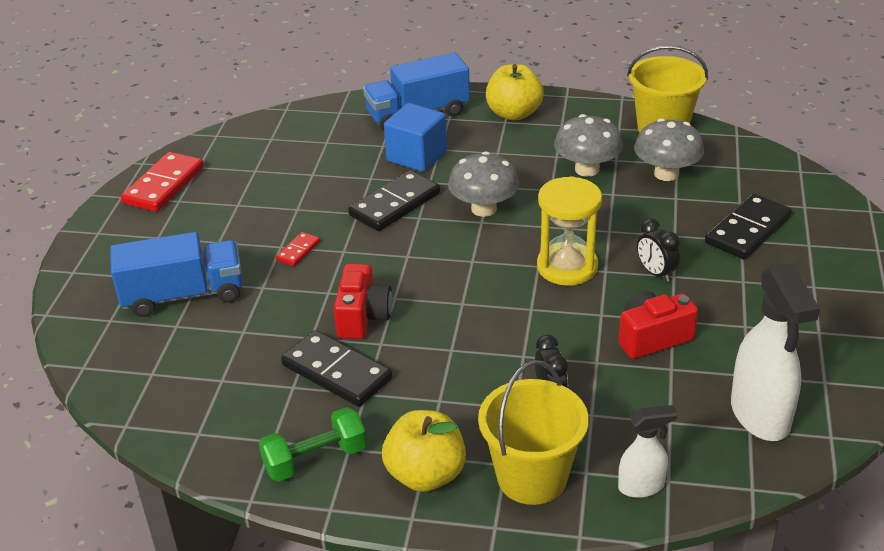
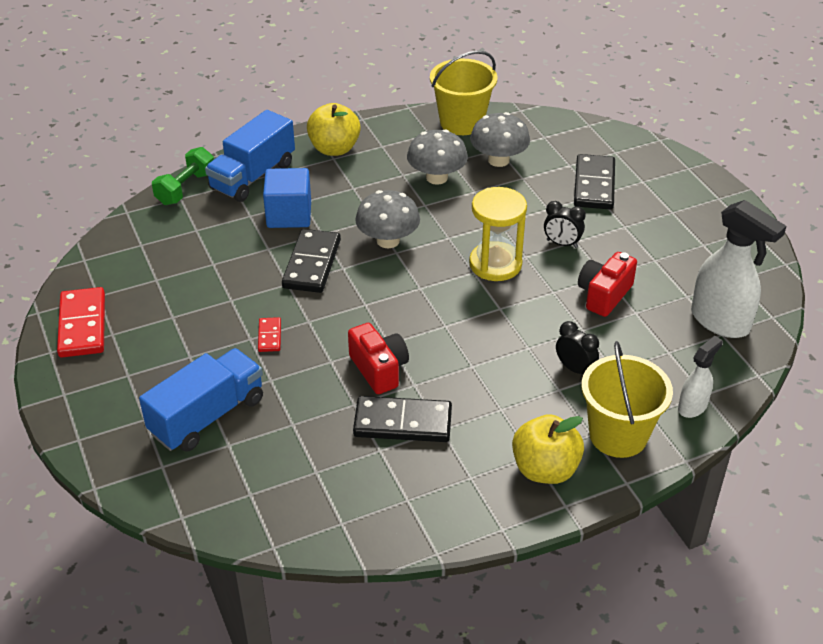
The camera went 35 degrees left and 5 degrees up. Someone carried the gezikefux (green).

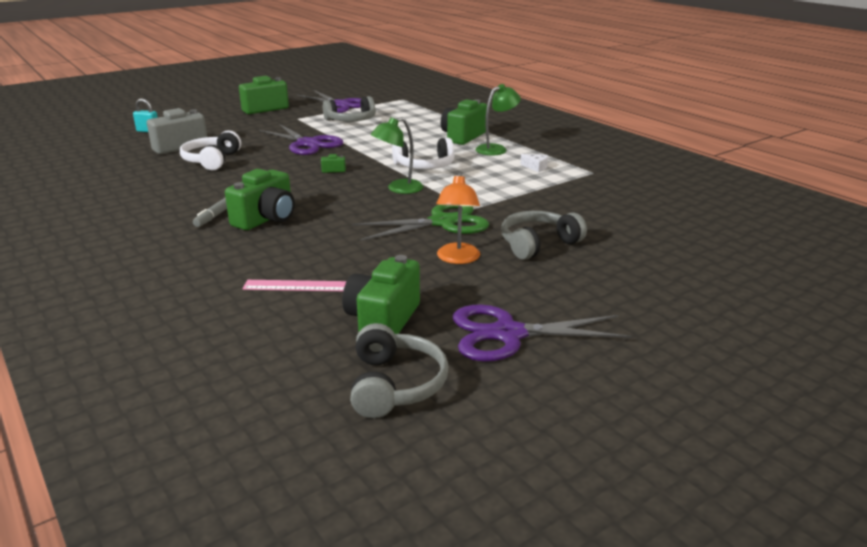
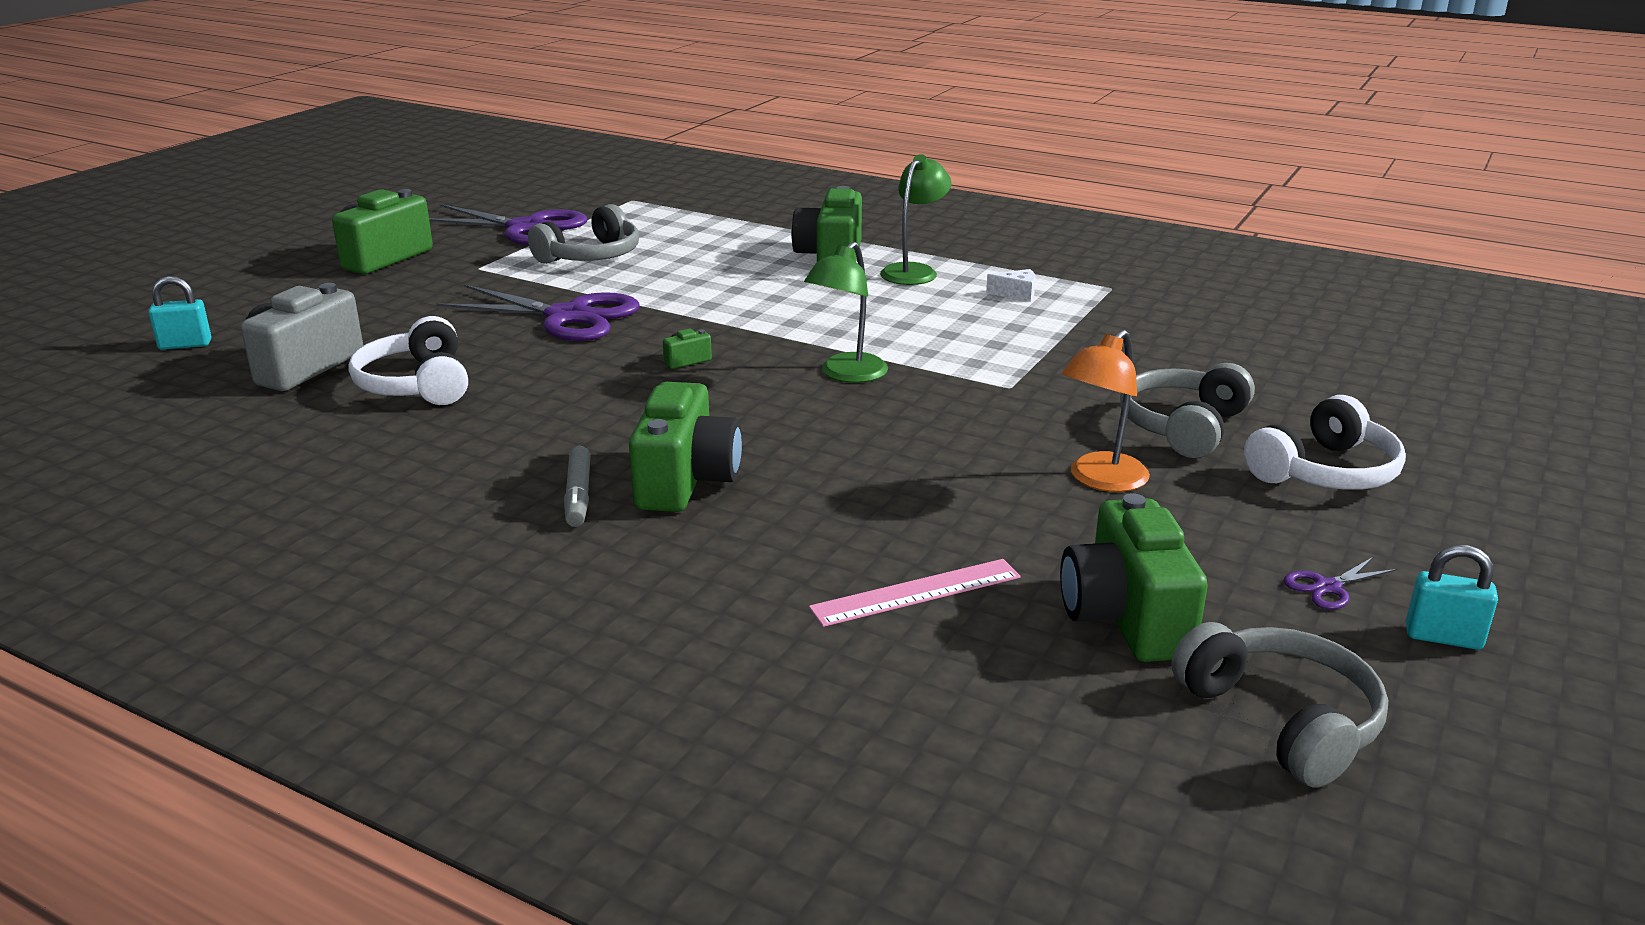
The camera went 25 degrees left and 0 degrees up. Someone rotated the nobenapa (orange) by 60 degrees clockwise. Someone carried the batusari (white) (no. 2 from left). Someone scaled the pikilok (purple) (no. 3 from left) by 0.41. Someone put down the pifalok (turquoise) (no. 2 from left). Someone took away the pikilok (green).

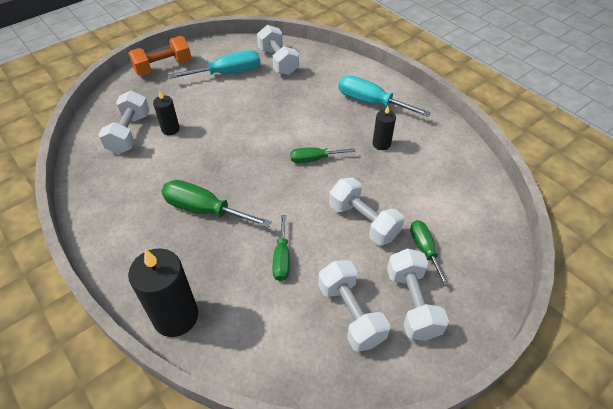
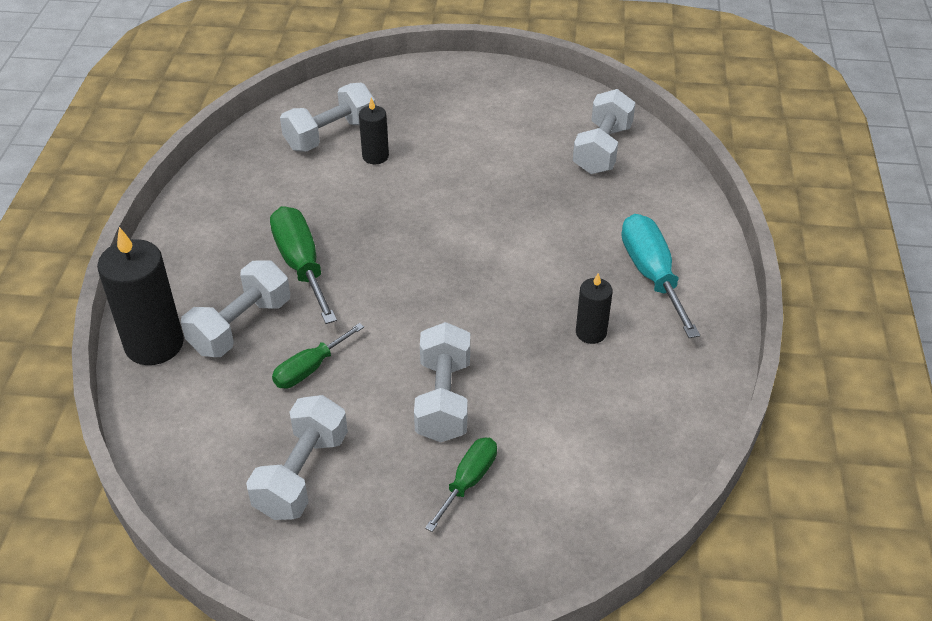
The camera went 45 degrees right and 5 degrees down. Someone carried the gezikefux (white) (no. 5 from left in the first image). Someone took away the gezikefux (orange). Someone took away the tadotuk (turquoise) (no. 1 from left). Someone took away the tadotuk (green) (no. 3 from left).

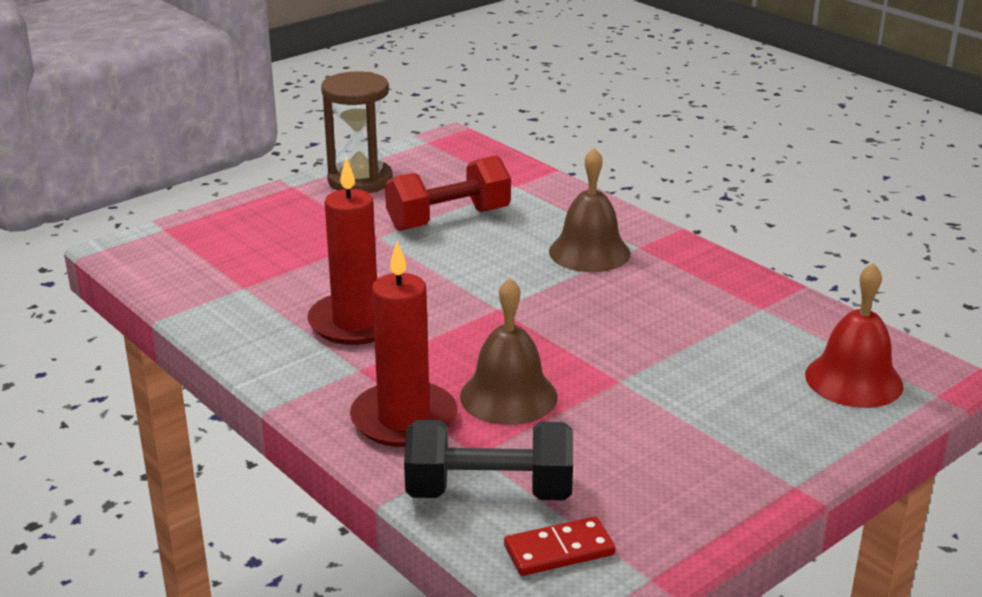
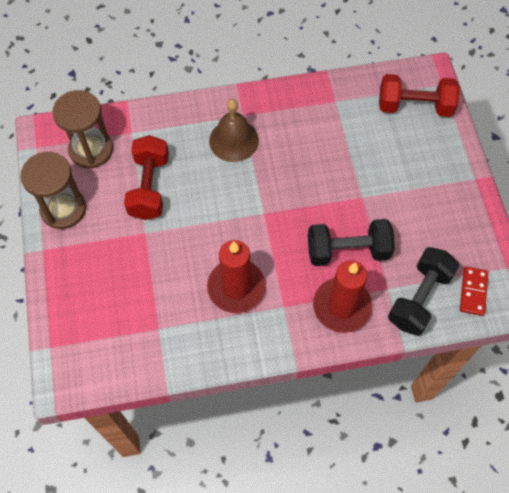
The camera went 60 degrees left and 35 degrees up. Someone put down the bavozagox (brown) (no. 2 from left). Someone swapped the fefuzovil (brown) (no. 1 from left) for the gezikefux (black) (no. 1 from left). Someone swapped the fefuzovil (red) for the gezikefux (red) (no. 2 from left).

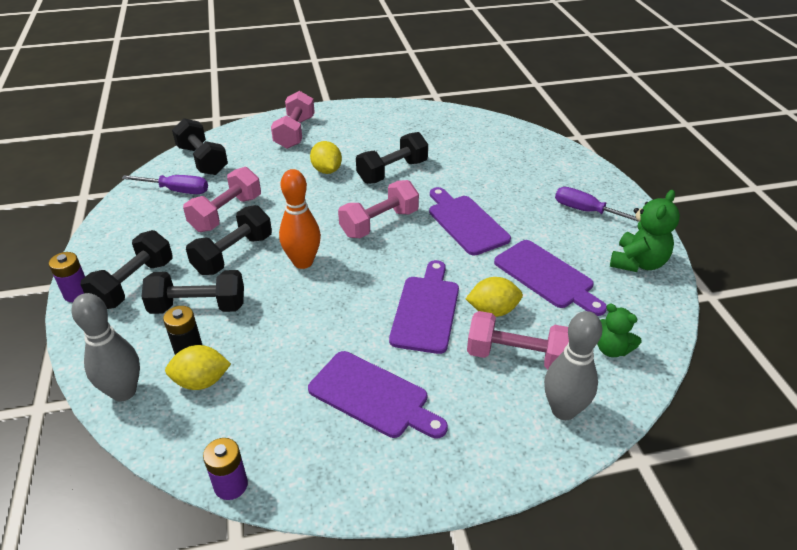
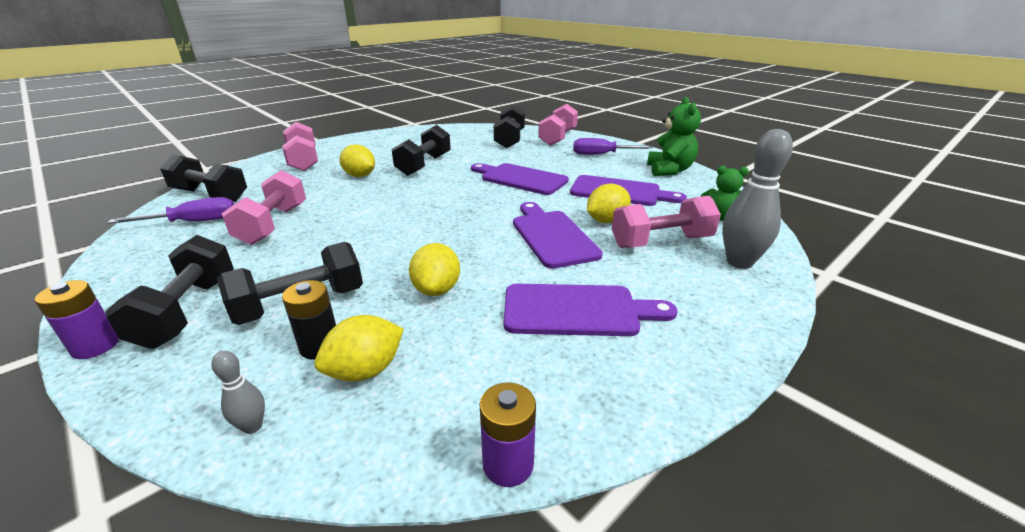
The camera went 30 degrees left and 10 degrees down. Someone scaled the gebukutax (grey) (no. 1 from left) by 0.47. Someone put down the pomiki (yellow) (no. 3 from left). Someone carried the gezikefux (black) (no. 4 from left in the first image). Someone carried the gezikefux (pink) (no. 3 from left). Someone took away the gebukutax (orange).

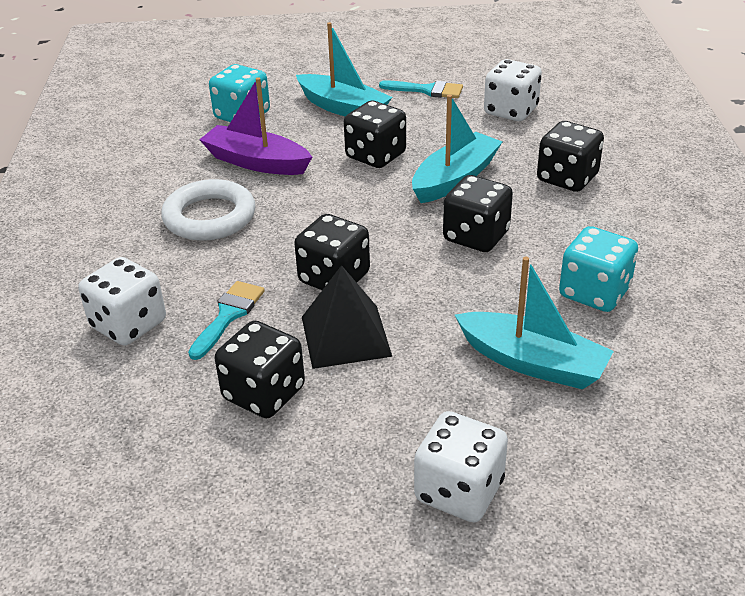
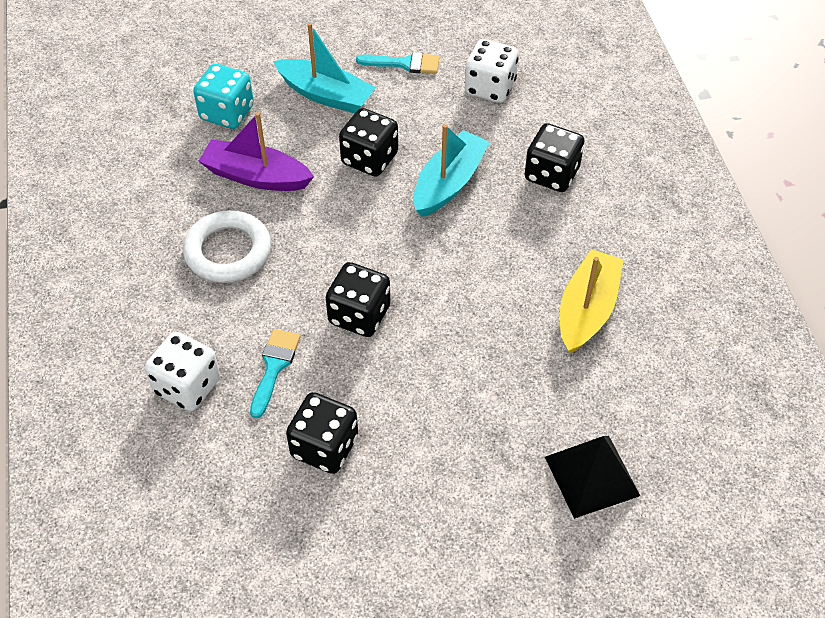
The camera went 10 degrees left and 15 degrees up. Someone carried the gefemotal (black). Someone swapped the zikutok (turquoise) (no. 2 from left) for the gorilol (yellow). Someone took away the zikutok (white) (no. 2 from left). Someone took away the zikutok (black) (no. 4 from left). Someone took away the gorilol (turquoise) (no. 3 from left).

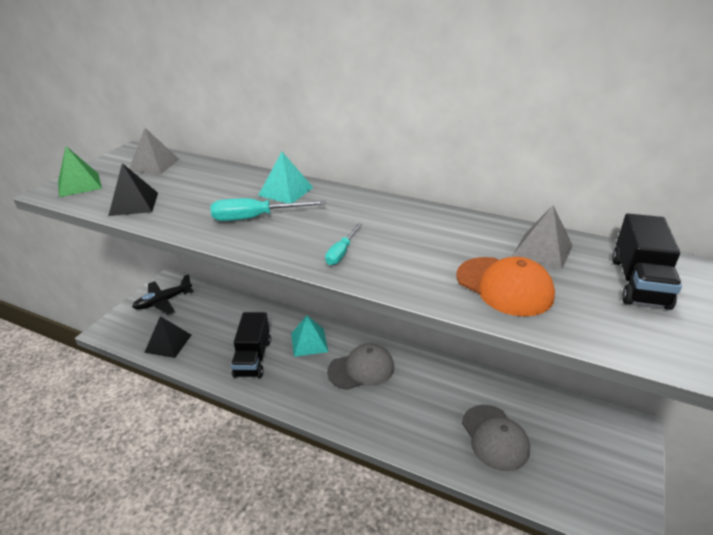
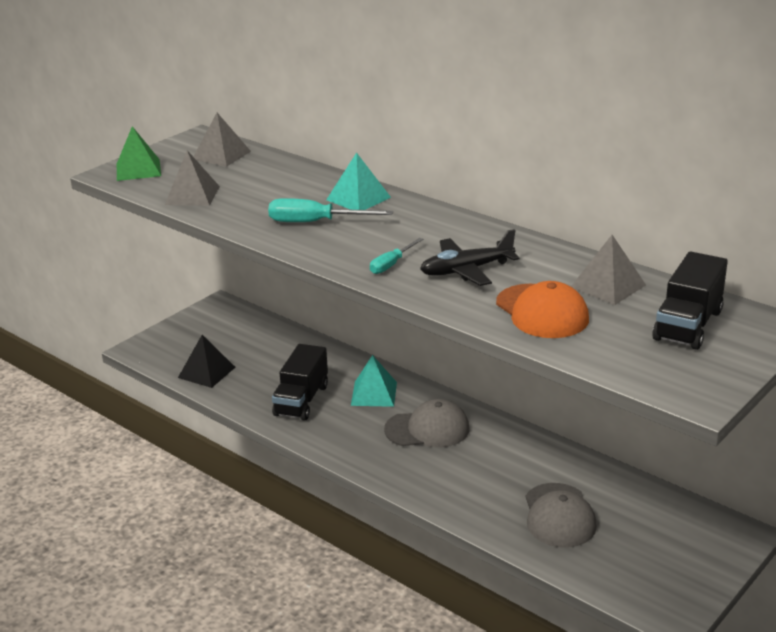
The camera went 15 degrees right and 5 degrees down. Someone repainted the gefemotal (black) (no. 1 from left), which became the gefemotal (grey) (no. 1 from left). Someone carried the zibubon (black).

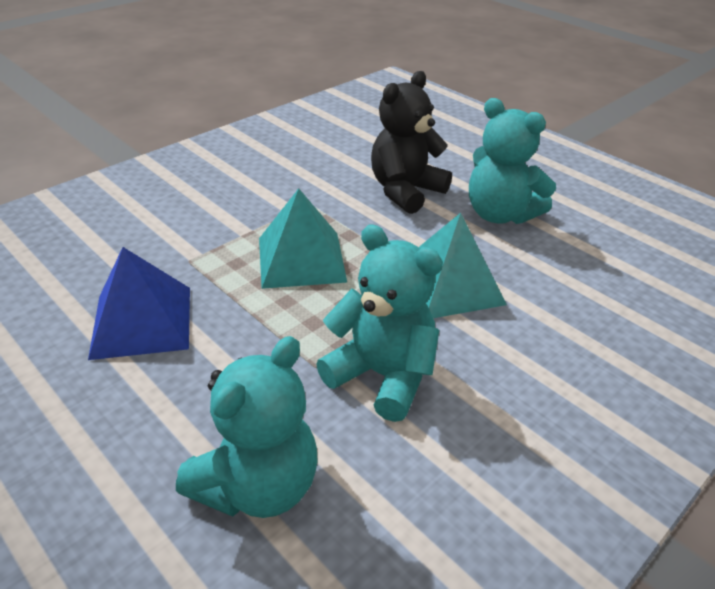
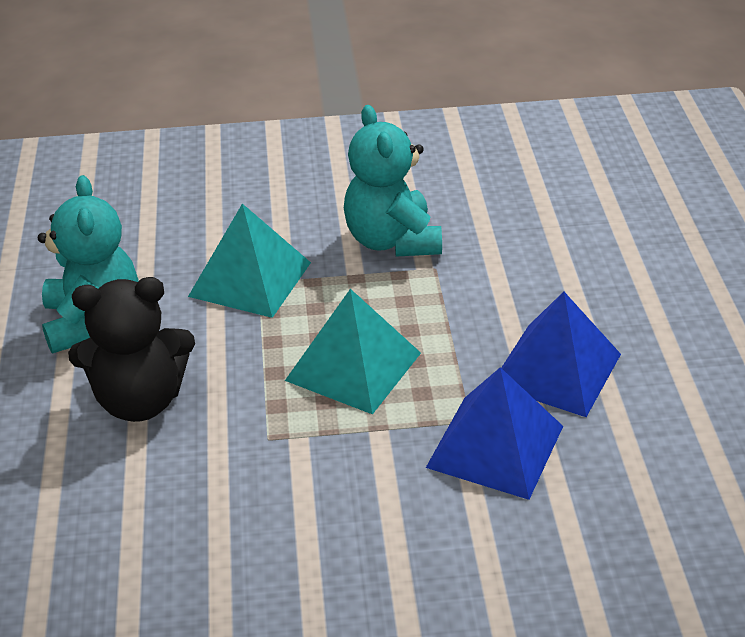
The camera went 140 degrees left and 0 degrees up. Someone put down the gefemotal (blue) (no. 1 from left). Someone took away the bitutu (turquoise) (no. 1 from left).

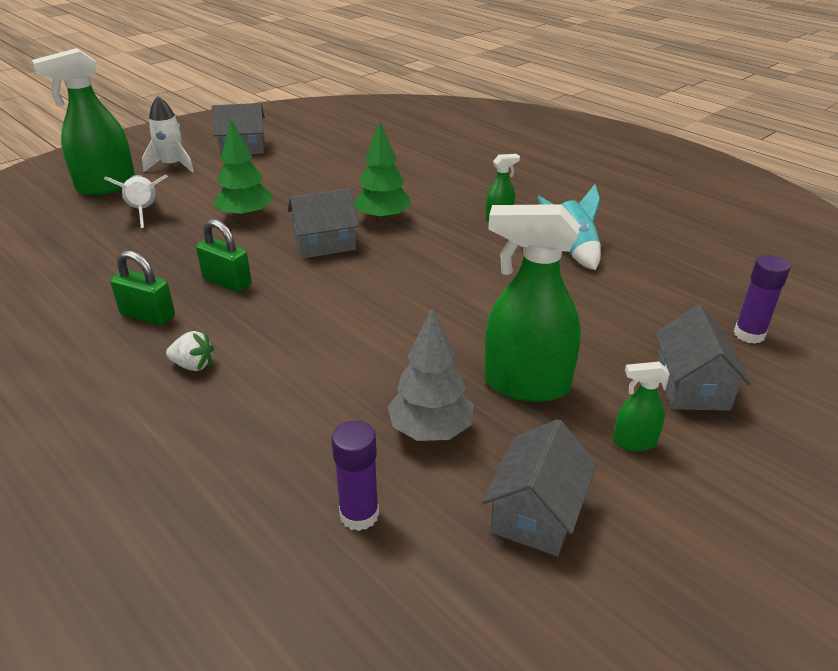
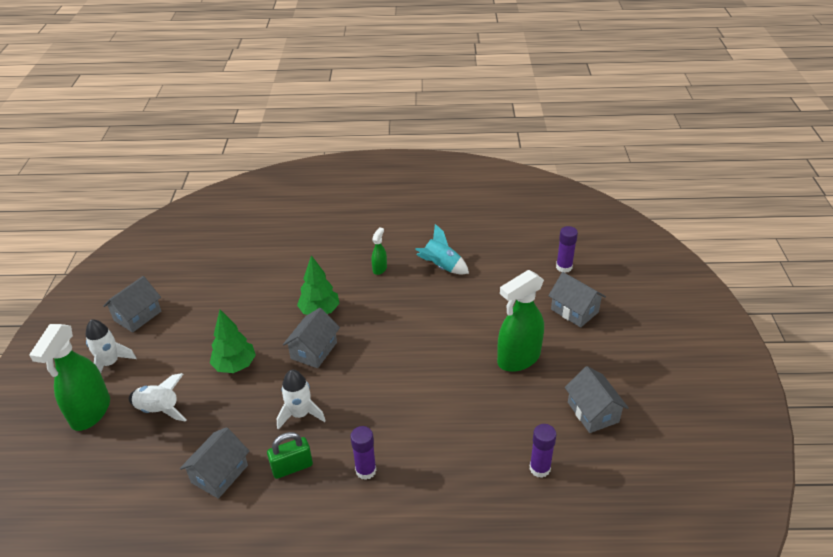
The camera went 45 degrees left and 5 degrees up. Someone put down the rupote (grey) (no. 2 from left). Someone swapped the pifalok (green) (no. 2 from left) for the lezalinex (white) (no. 3 from left). Someone swapped the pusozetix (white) for the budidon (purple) (no. 1 from left). Someone took away the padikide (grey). Someone took away the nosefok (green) (no. 4 from left).

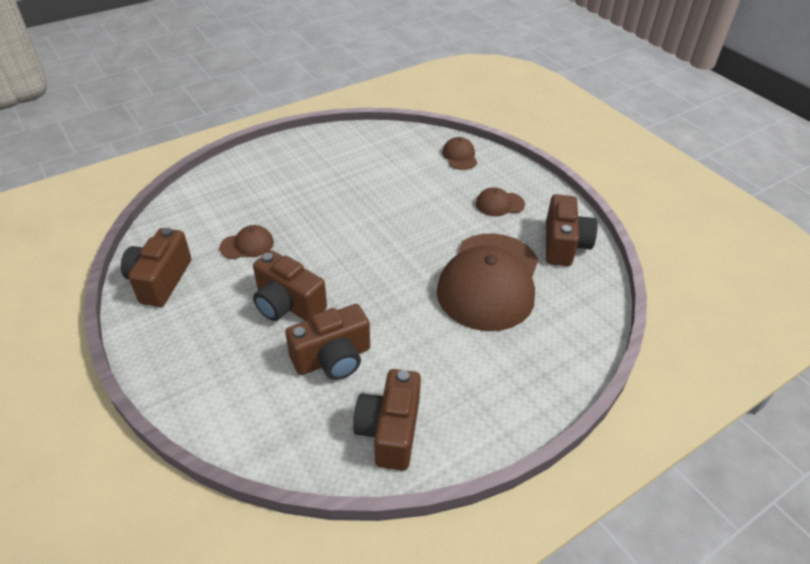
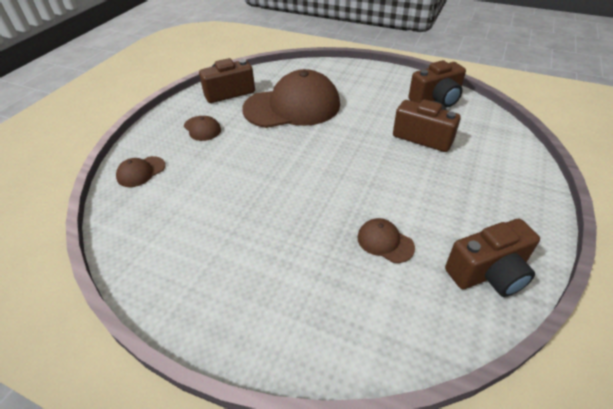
The camera went 120 degrees left and 0 degrees up. Someone took away the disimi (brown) (no. 2 from left).

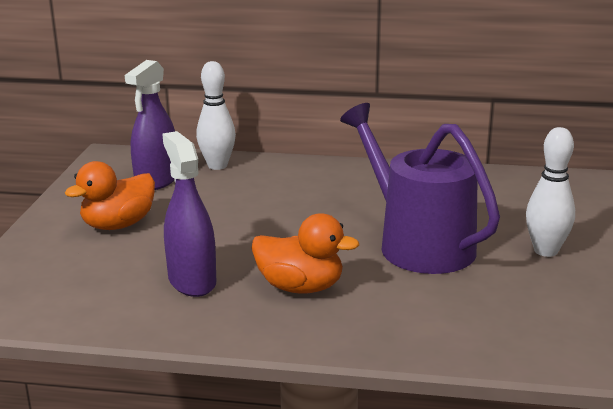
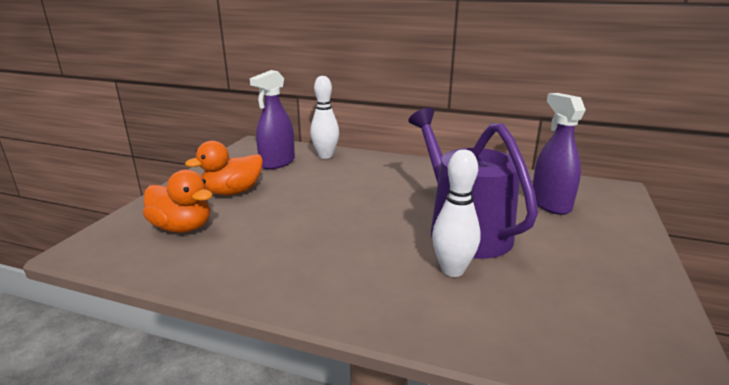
The camera went 10 degrees right and 0 degrees up. Someone carried the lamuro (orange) (no. 2 from left in the first image). Someone carried the gebukutax (white) (no. 2 from left). Someone carried the nosefok (purple) (no. 2 from left).

